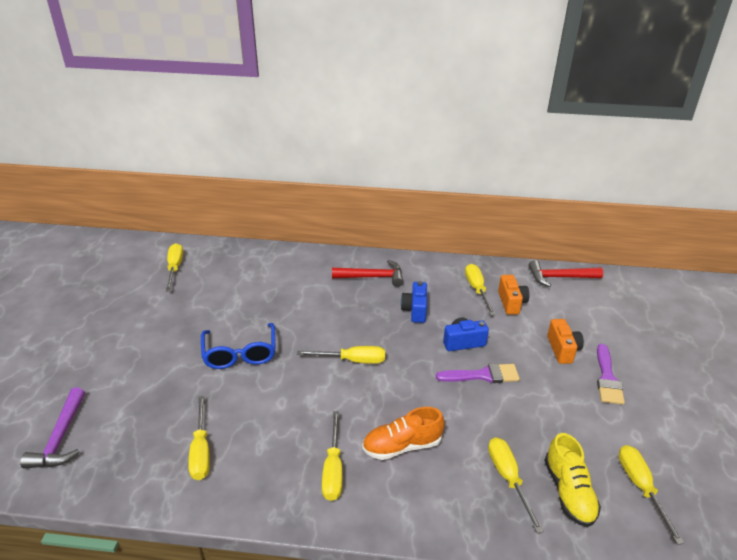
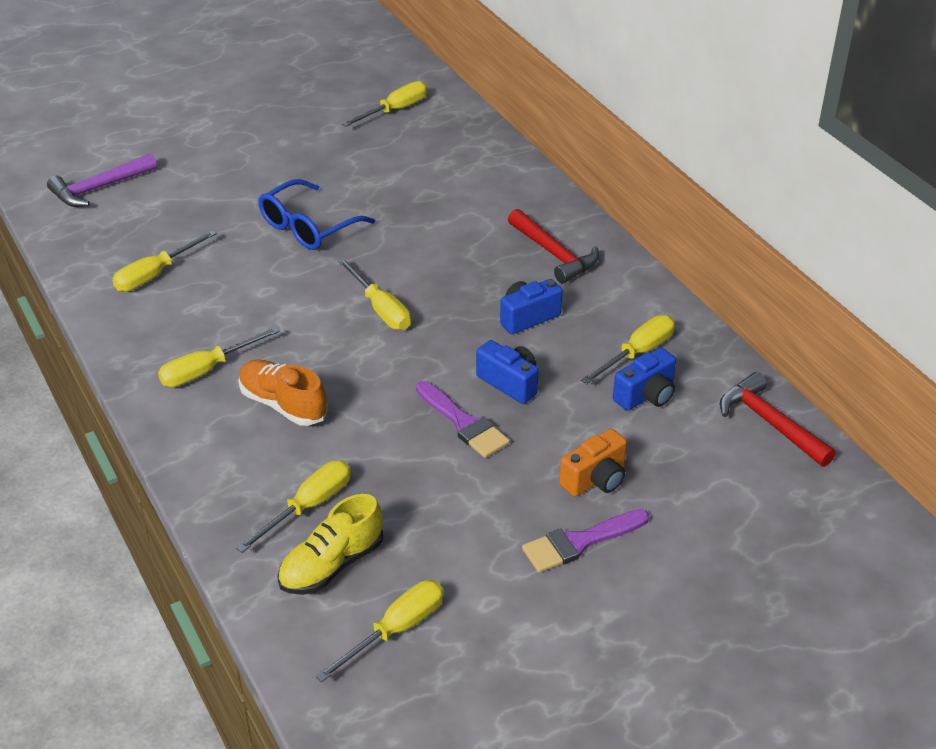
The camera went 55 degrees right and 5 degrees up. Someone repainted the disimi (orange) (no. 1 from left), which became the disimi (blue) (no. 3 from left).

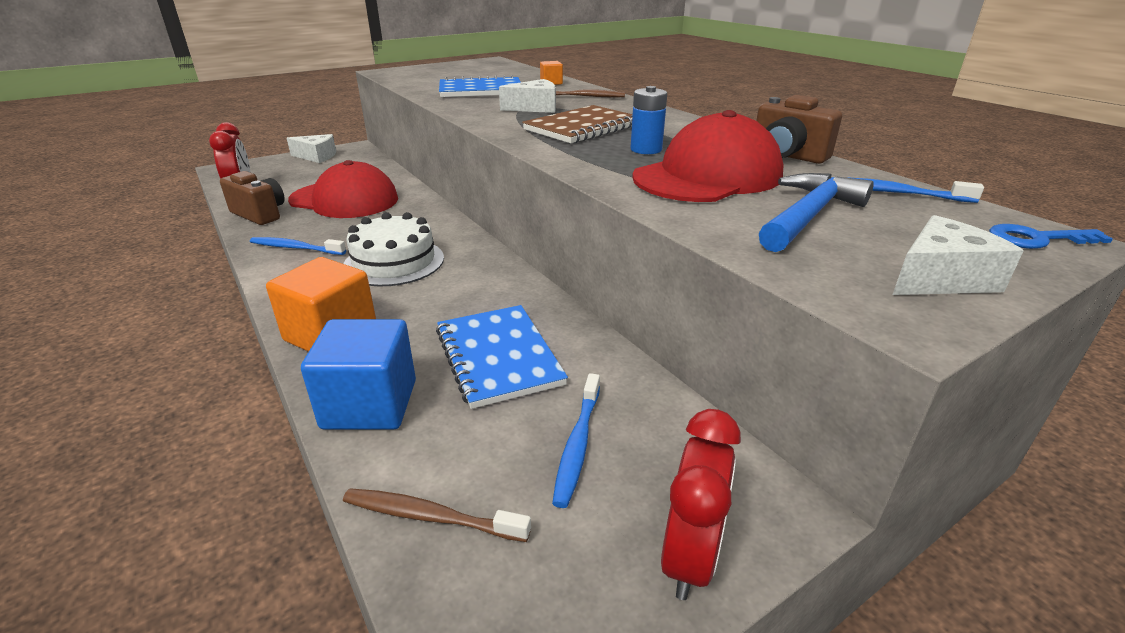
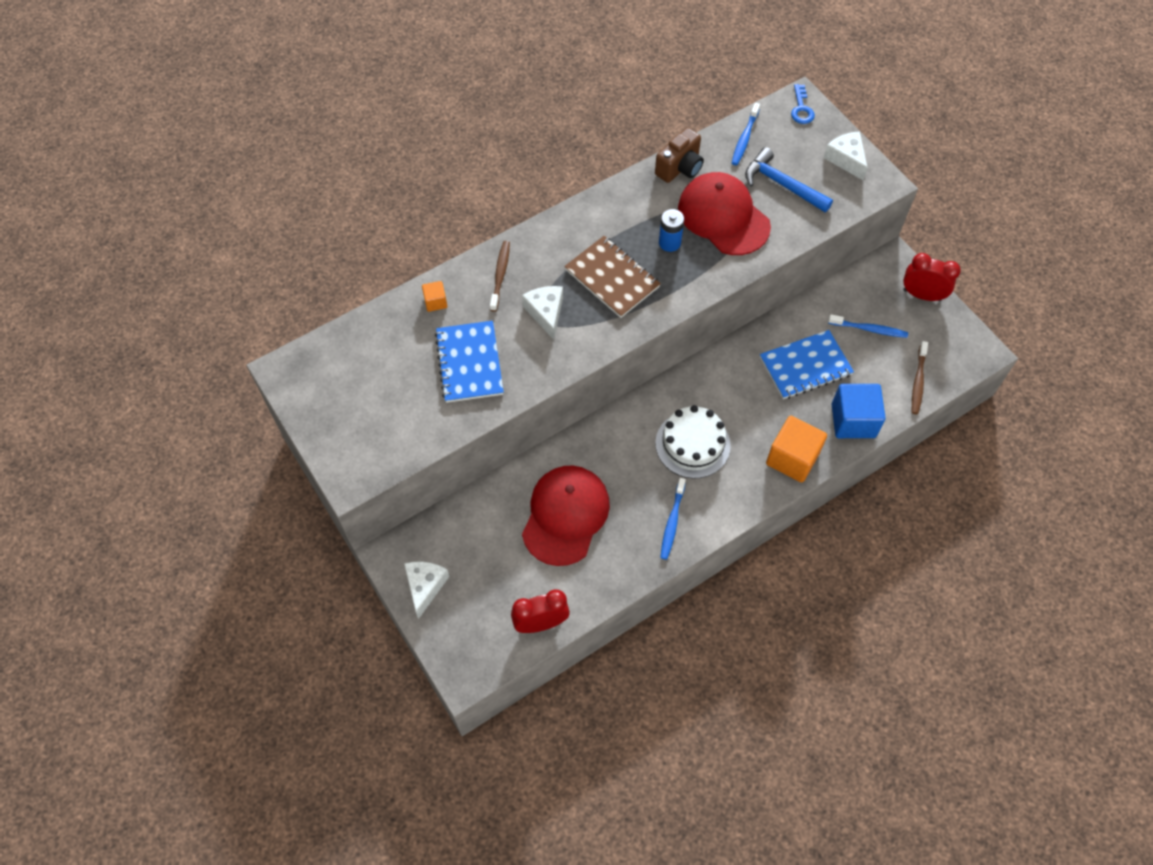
The camera went 90 degrees left and 30 degrees up. Someone took away the disimi (brown) (no. 1 from left).

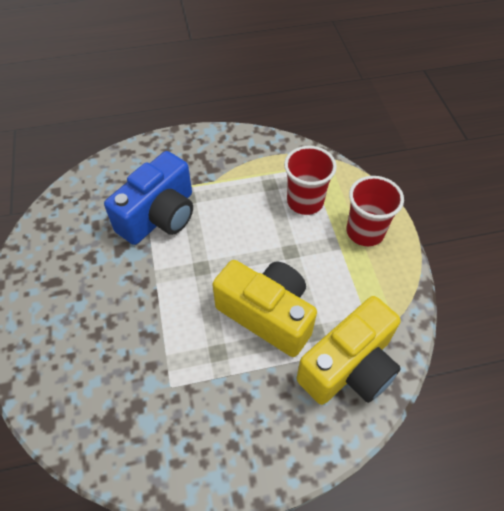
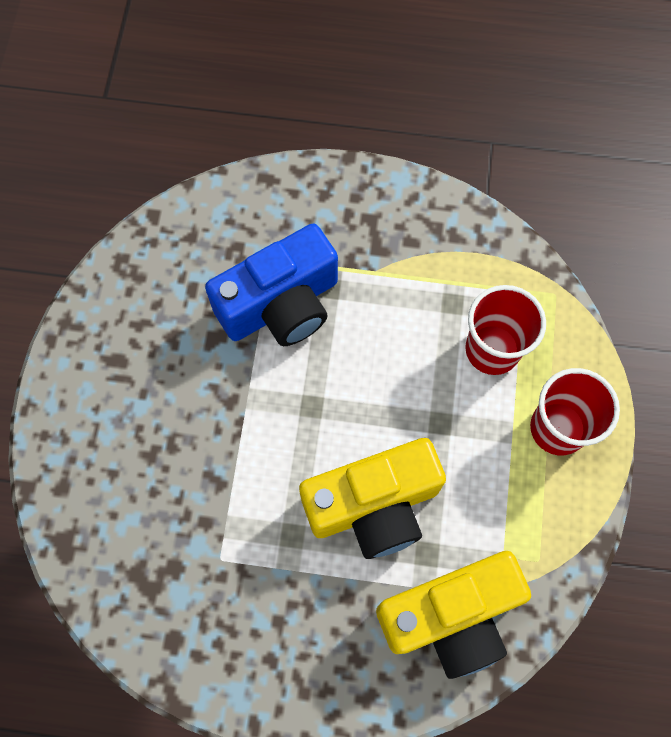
The camera went 20 degrees right and 15 degrees up. Someone rotated the disimi (yellow) (no. 1 from left) by 105 degrees clockwise.

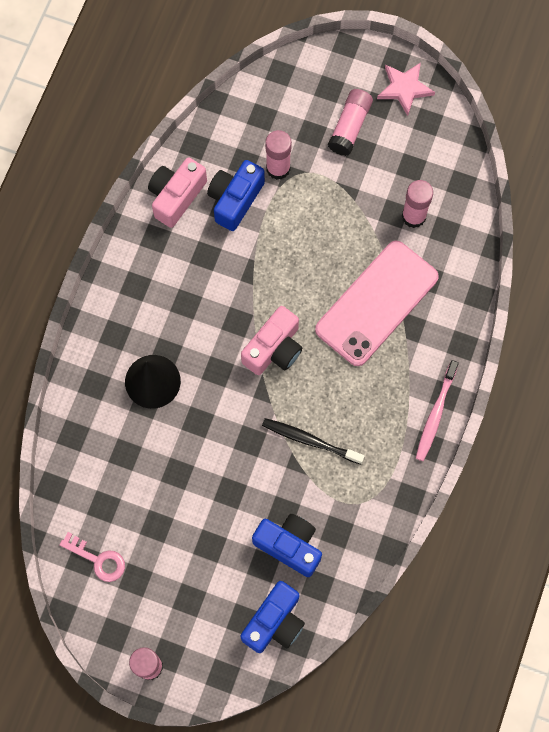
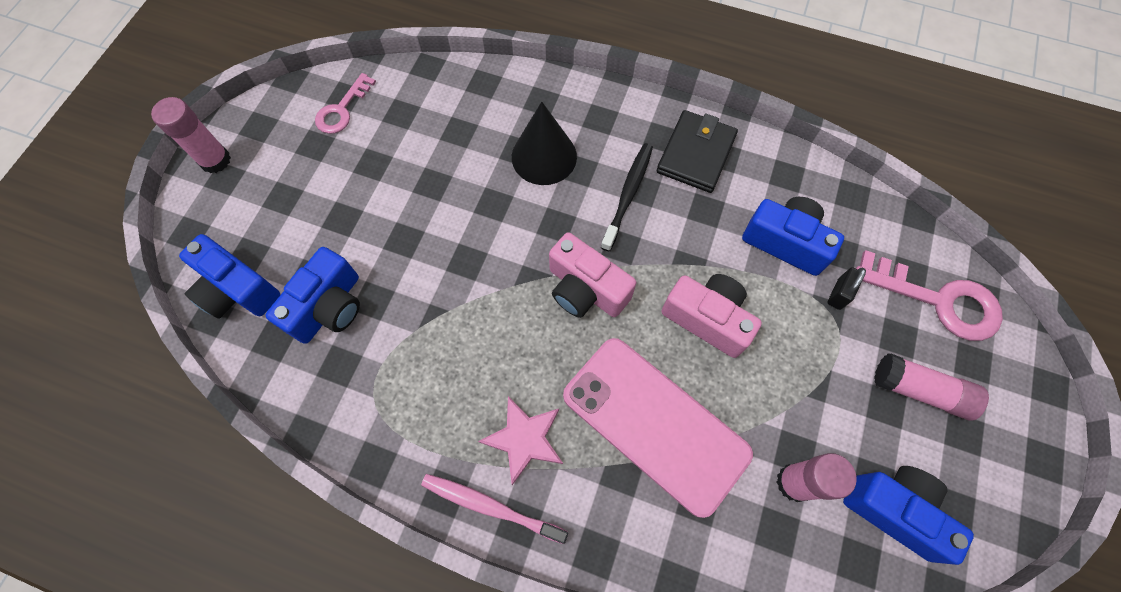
The camera went 90 degrees right and 5 degrees down. Someone carried the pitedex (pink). Someone carried the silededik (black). Someone put down the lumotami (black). Someone carried the disimi (pink) (no. 1 from left in the first image). Someone swapped the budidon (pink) (no. 2 from left) for the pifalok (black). Someone put down the disimi (blue) (no. 4 from left). Someone put down the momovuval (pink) (no. 2 from left).

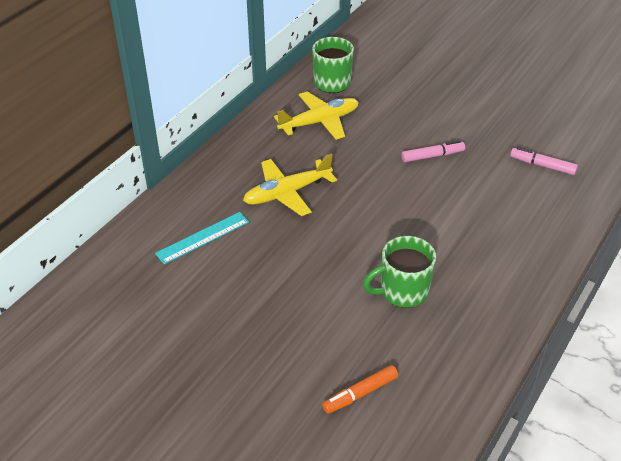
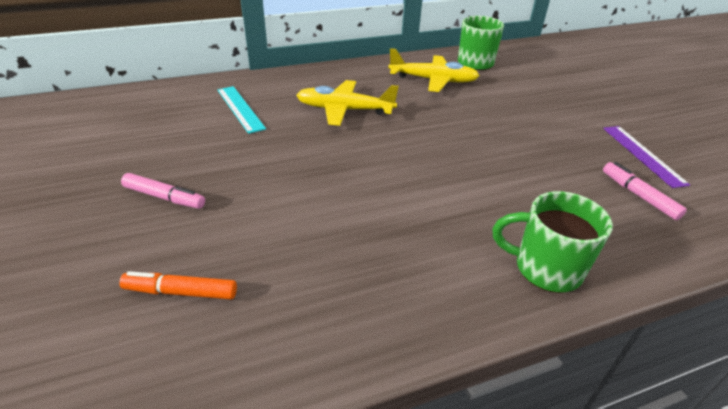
The camera went 35 degrees right and 5 degrees down. Someone carried the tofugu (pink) (no. 1 from left). Someone rotated the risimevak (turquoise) by 60 degrees clockwise. Someone carried the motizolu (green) (no. 2 from left). Someone put down the risimevak (purple).

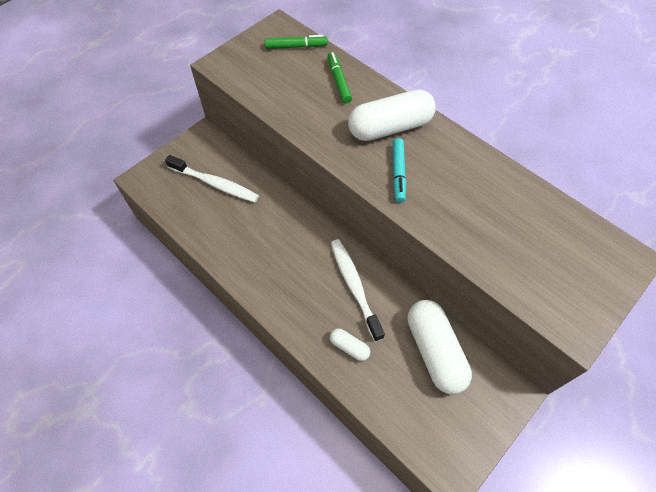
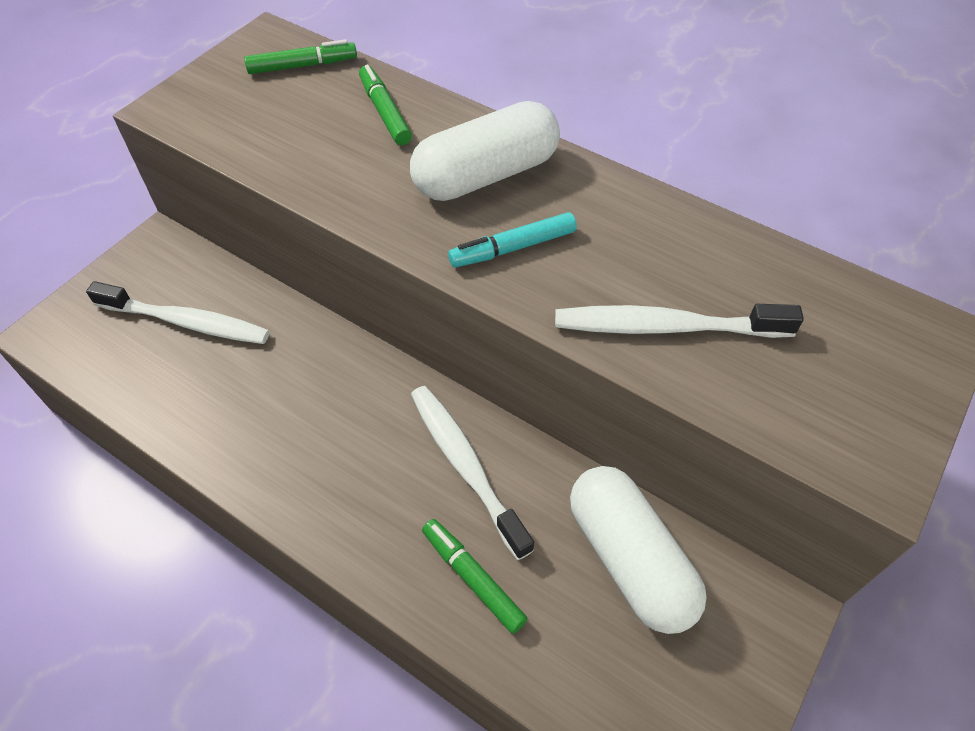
The camera went 10 degrees left and 5 degrees down. Someone swapped the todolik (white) (no. 1 from left) for the tofugu (green) (no. 3 from left). Someone rotated the tofugu (turquoise) by 75 degrees clockwise. Someone put down the silededik (white) (no. 3 from left).

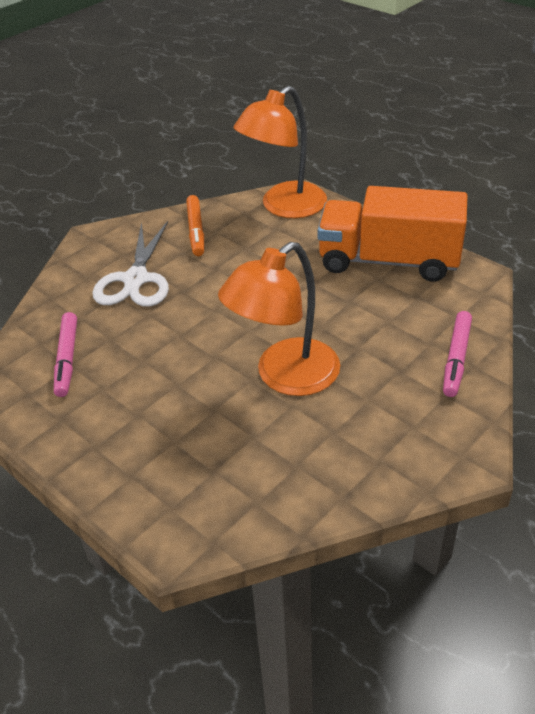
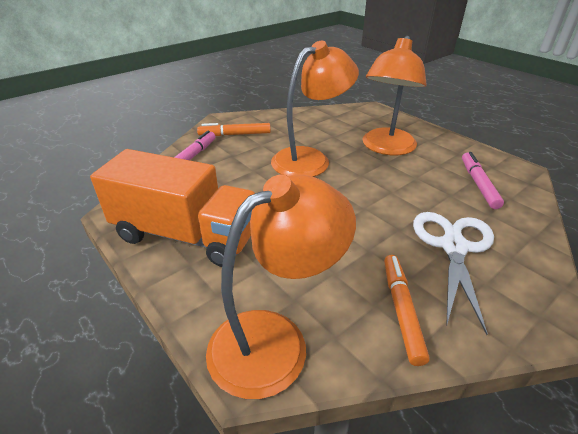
The camera went 175 degrees left and 5 degrees down. Someone put down the tofugu (orange) (no. 1 from left). Someone put down the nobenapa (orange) (no. 3 from left).

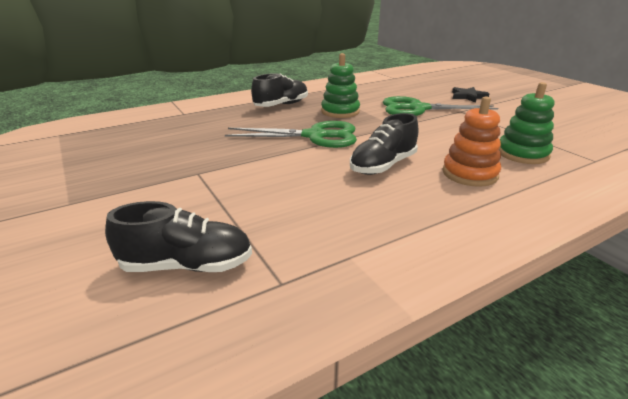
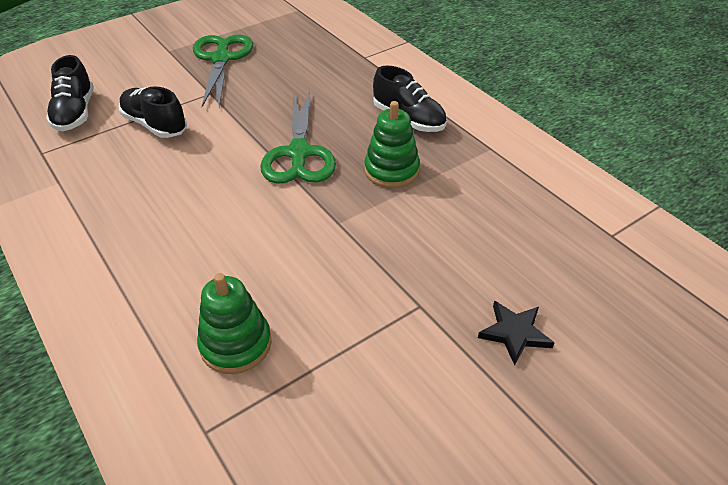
The camera went 85 degrees right and 15 degrees up. Someone carried the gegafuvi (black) (no. 3 from left in the first image). Someone carried the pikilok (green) (no. 2 from left in the first image). Someone took away the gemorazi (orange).

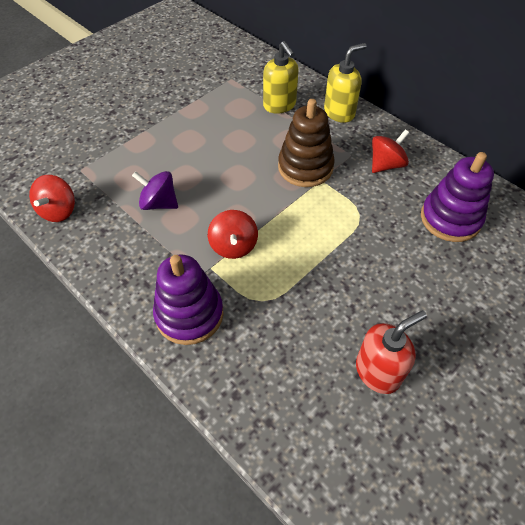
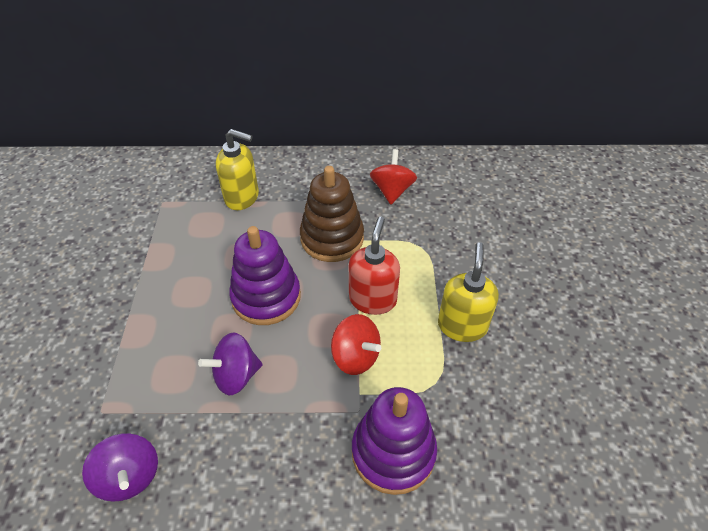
The camera went 45 degrees left and 5 degrees down. Someone repainted the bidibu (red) (no. 1 from left), which became the bidibu (purple) (no. 1 from left). Someone carried the gemorazi (purple) (no. 2 from left in the first image). Someone carried the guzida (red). Someone carried the guzida (yellow) (no. 2 from left).

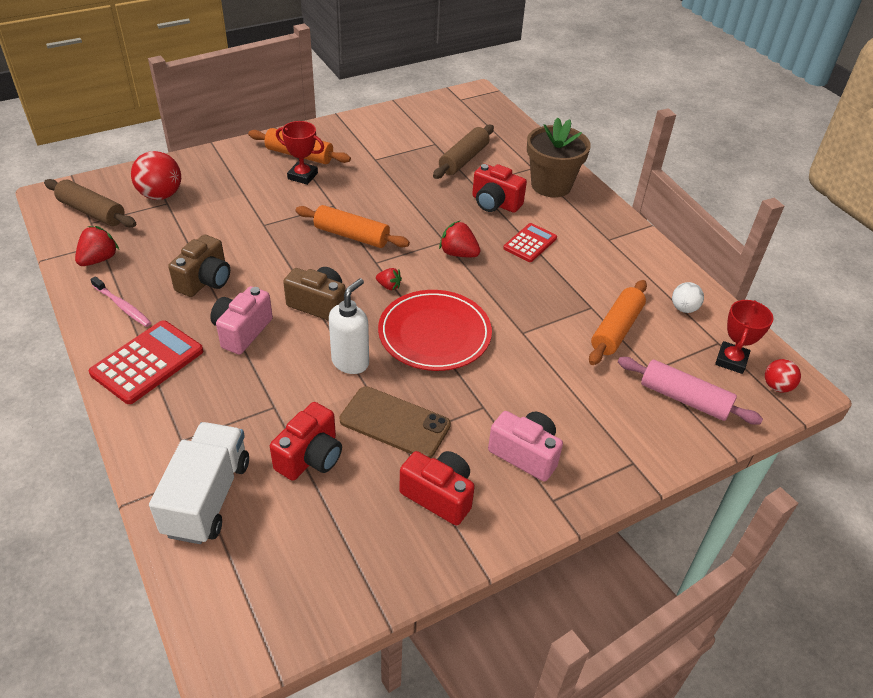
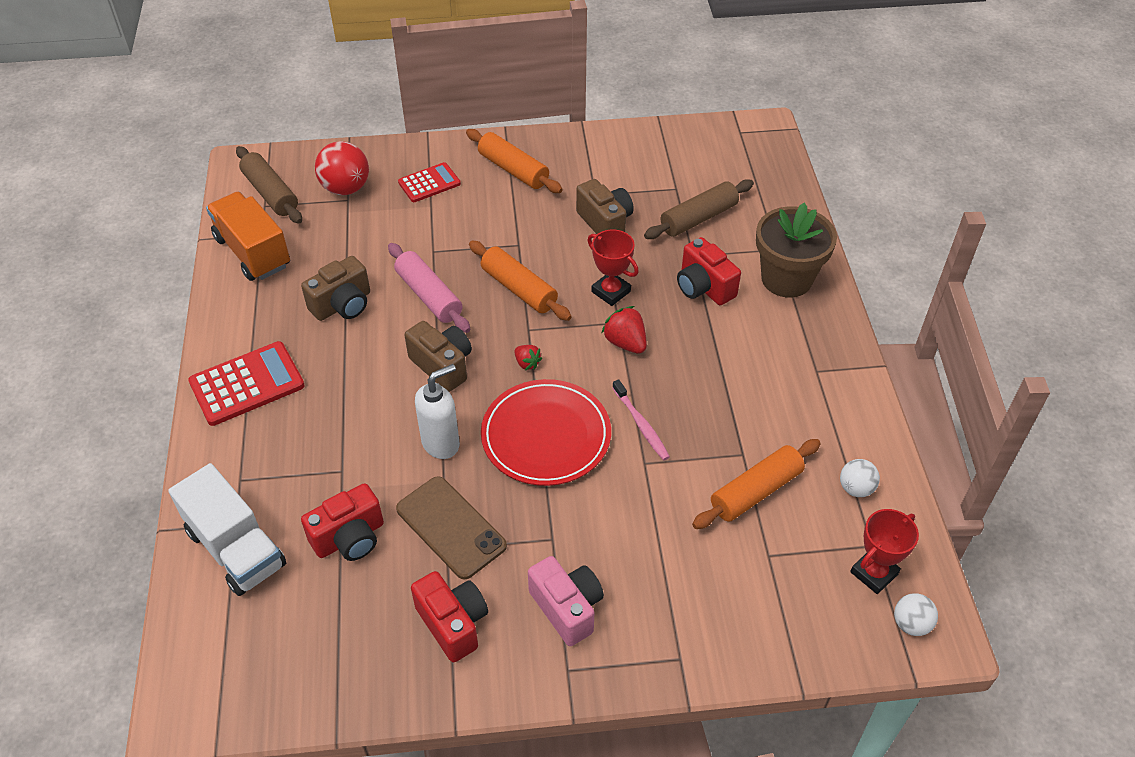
The camera went 25 degrees right and 5 degrees up. Someone rotated the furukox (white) by 105 degrees clockwise. Someone swapped the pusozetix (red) (no. 1 from left) for the furukox (orange). Someone carried the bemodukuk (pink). Someone carried the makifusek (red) (no. 2 from left). Someone put down the disimi (brown) (no. 3 from left). Someone carried the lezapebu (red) (no. 1 from left). Someone carried the silededik (pink). Someone repainted the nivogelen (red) (no. 2 from left), which became the nivogelen (white) (no. 2 from left). Someone took away the disimi (pink) (no. 1 from left).

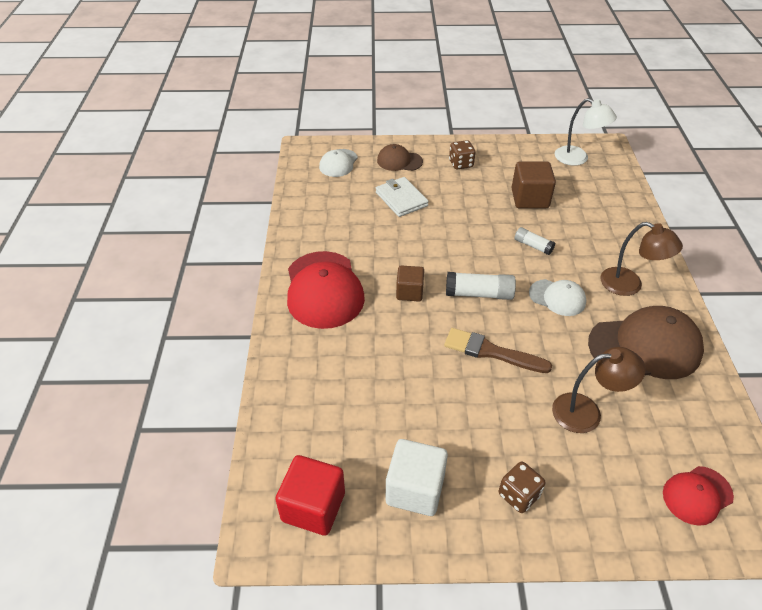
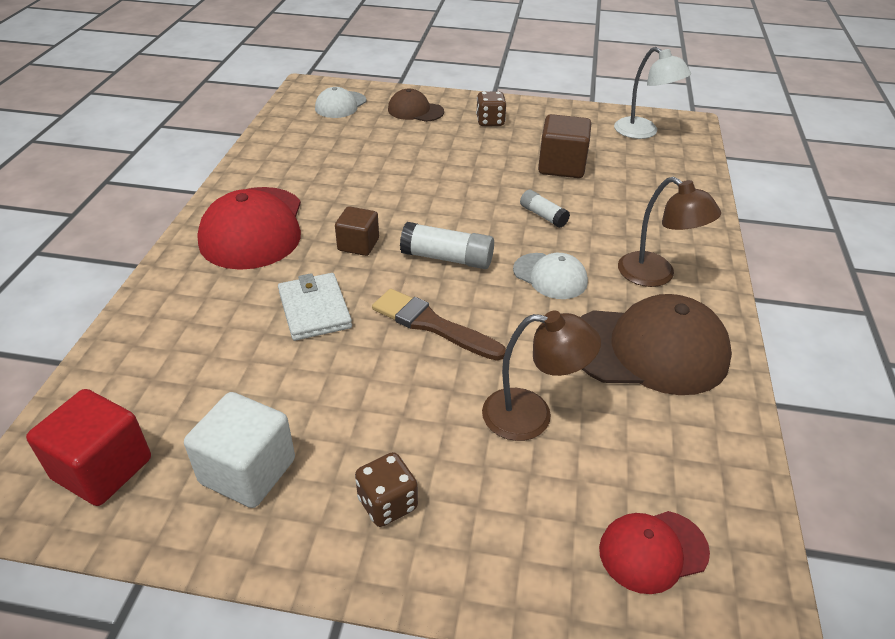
The camera went 10 degrees right and 5 degrees down. Someone carried the lumotami (white).

